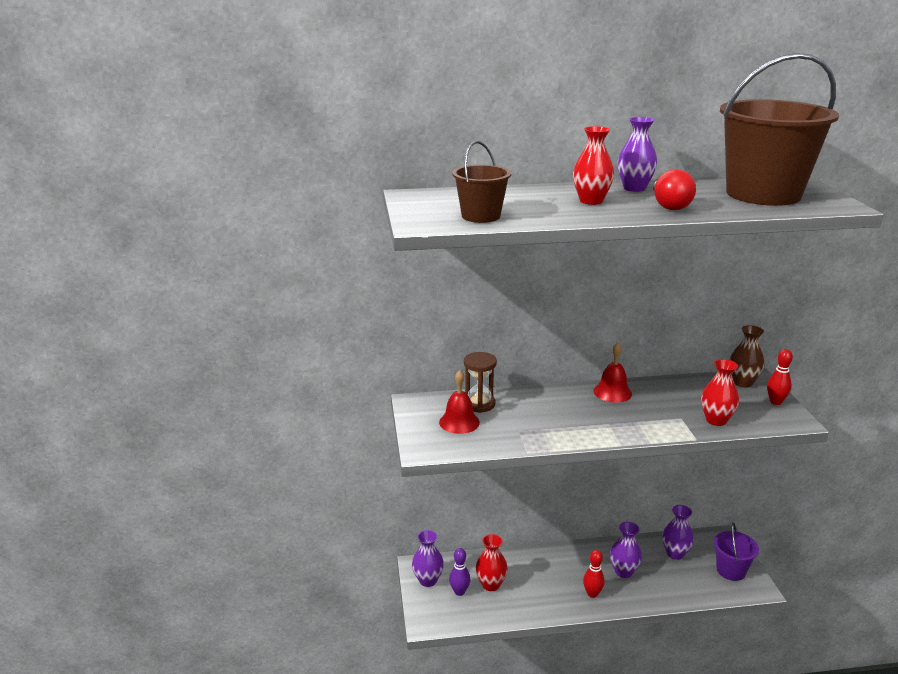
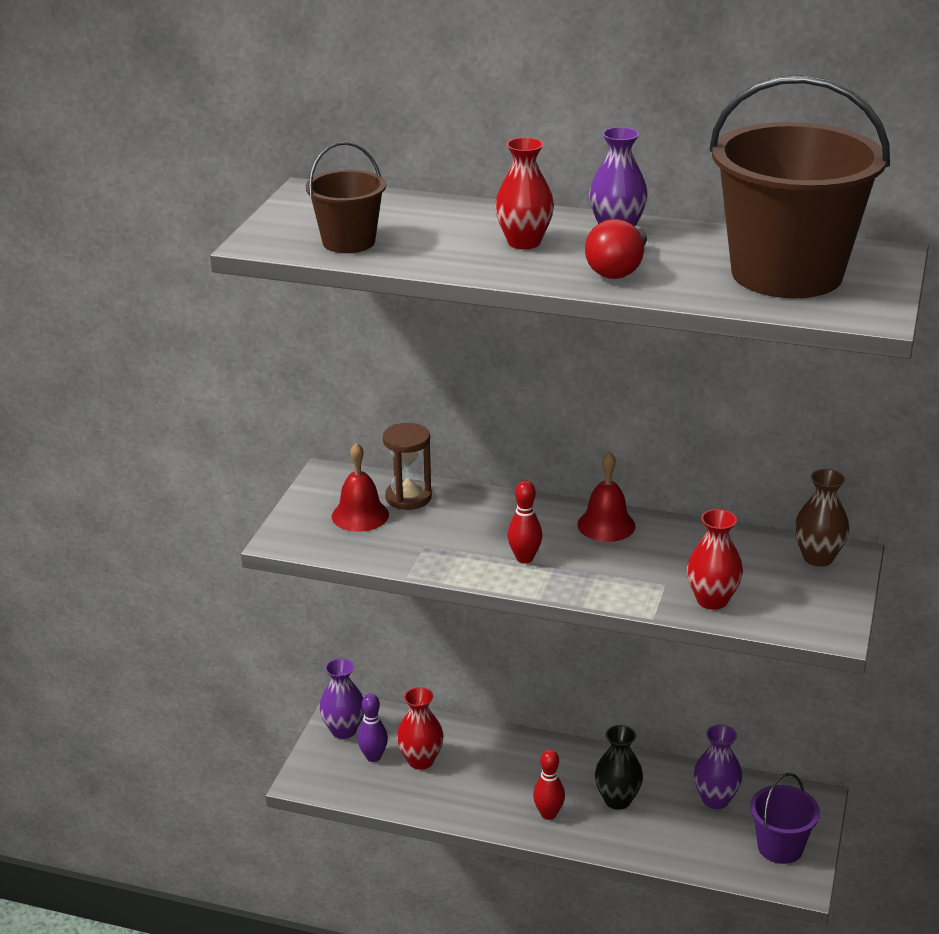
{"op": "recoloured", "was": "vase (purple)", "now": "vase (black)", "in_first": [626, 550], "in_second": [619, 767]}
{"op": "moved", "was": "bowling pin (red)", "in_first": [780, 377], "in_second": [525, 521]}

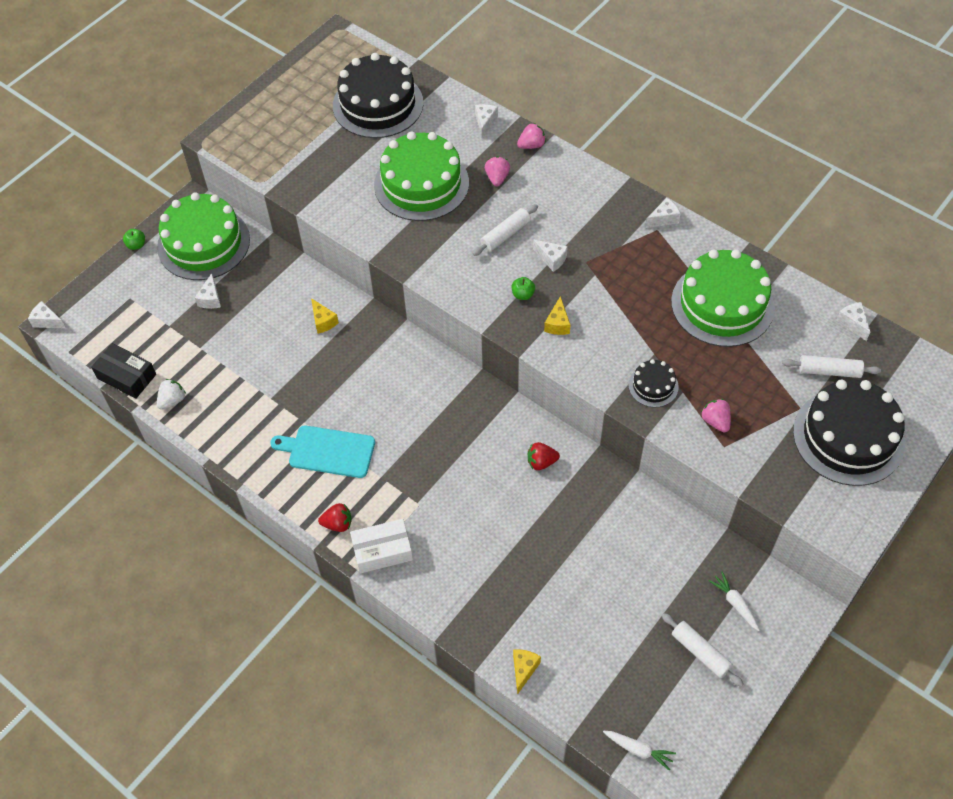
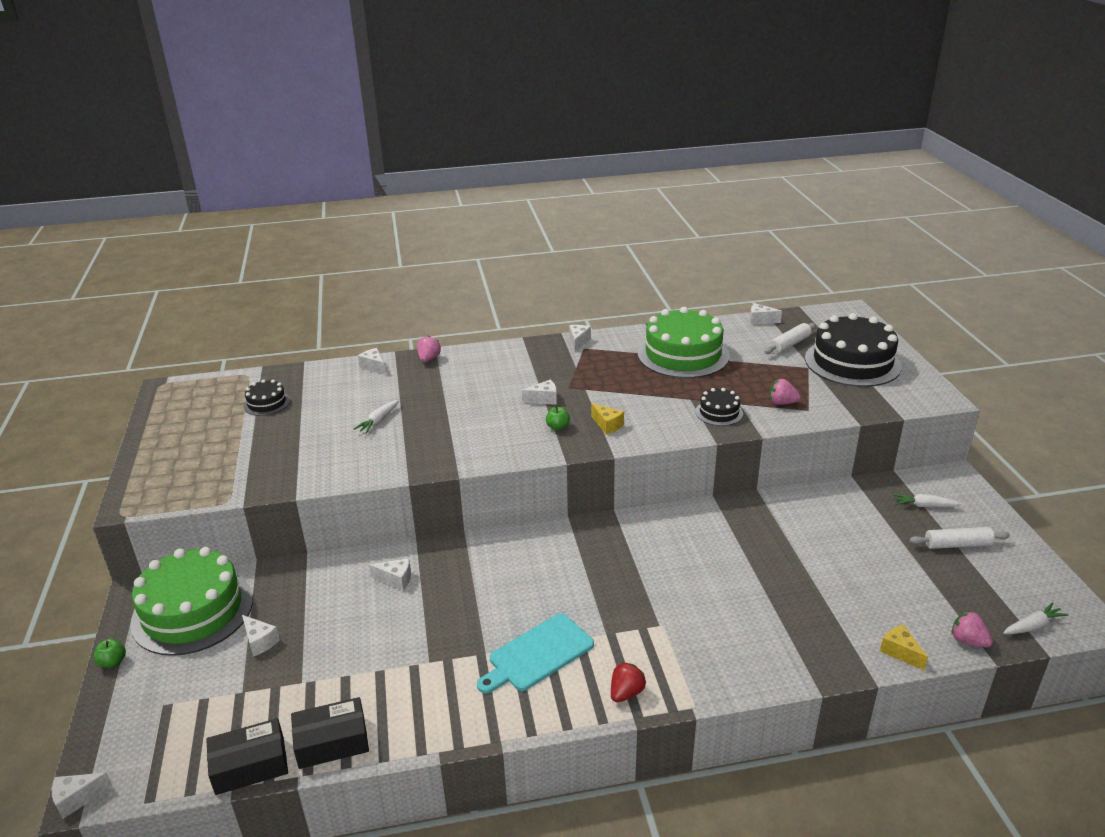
{"op": "replaced", "was": "strawberry (white)", "now": "box (black)", "in_first": [171, 394], "in_second": [330, 733]}
{"op": "recoloured", "was": "cheese (yellow)", "now": "cheese (white)", "in_first": [325, 316], "in_second": [390, 574]}
{"op": "resized", "was": "cake (black)", "in_first": [378, 95], "in_second": [266, 397], "ratio": 0.47}
{"op": "removed", "was": "box (white)", "in_first": [381, 546]}
{"op": "replaced", "was": "cake (green)", "now": "carrot (white)", "in_first": [421, 176], "in_second": [376, 416]}
{"op": "removed", "was": "rolling pin (white)", "in_first": [505, 230]}
{"op": "moved", "was": "strawberry (pink)", "in_first": [497, 171], "in_second": [972, 629]}
{"op": "removed", "was": "strawberry (red)", "in_first": [544, 456]}

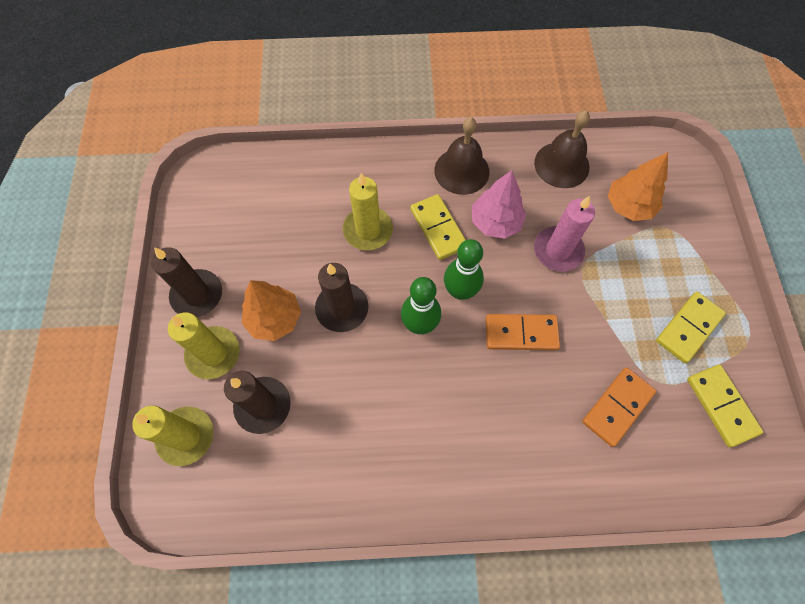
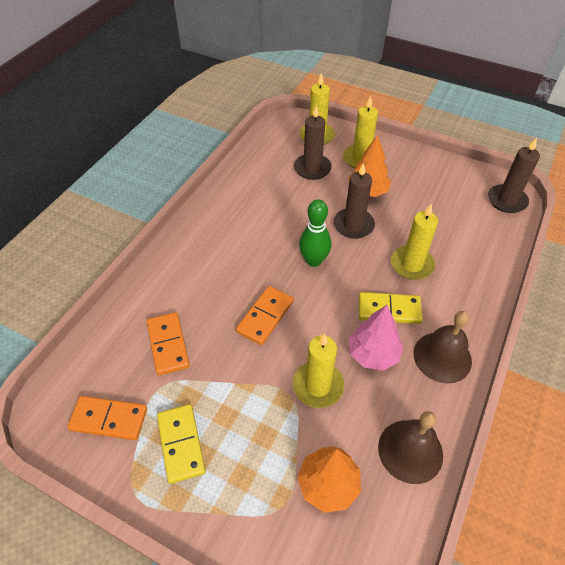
{"op": "moved", "was": "candle (brown)", "in_first": [186, 282], "in_second": [514, 175]}
{"op": "removed", "was": "bowling pin (green)", "in_first": [464, 269]}
{"op": "recoloured", "was": "candle (pink)", "now": "candle (yellow)", "in_first": [564, 233], "in_second": [318, 370]}
{"op": "recoloured", "was": "domino (yellow)", "now": "domino (orange)", "in_first": [725, 405], "in_second": [107, 418]}

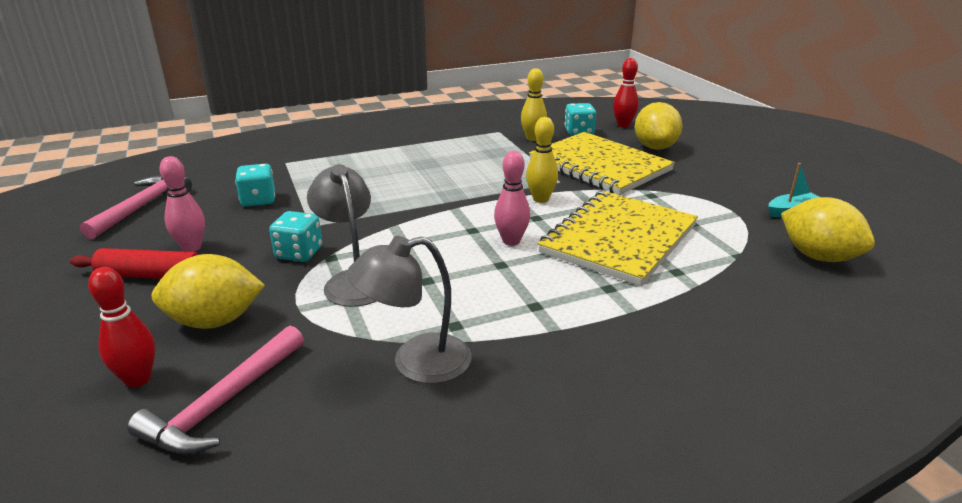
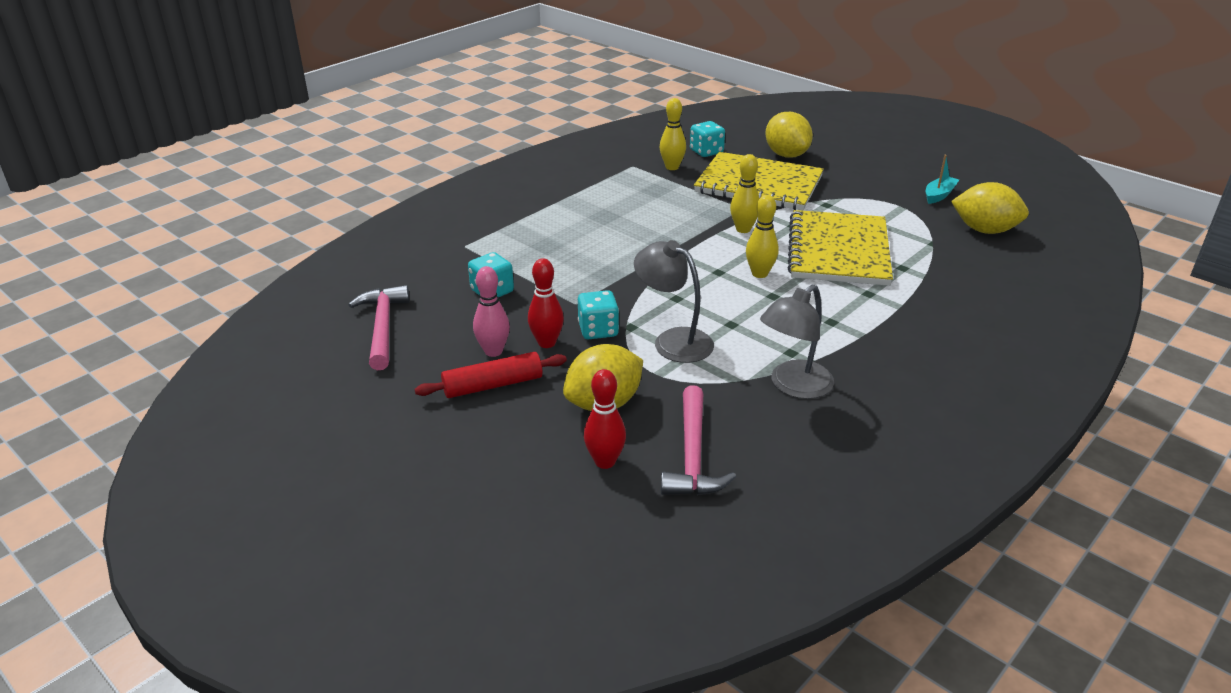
{"op": "recoloured", "was": "bowling pin (pink)", "now": "bowling pin (yellow)", "in_first": [512, 198], "in_second": [762, 236]}
{"op": "moved", "was": "bowling pin (red)", "in_first": [626, 93], "in_second": [546, 303]}

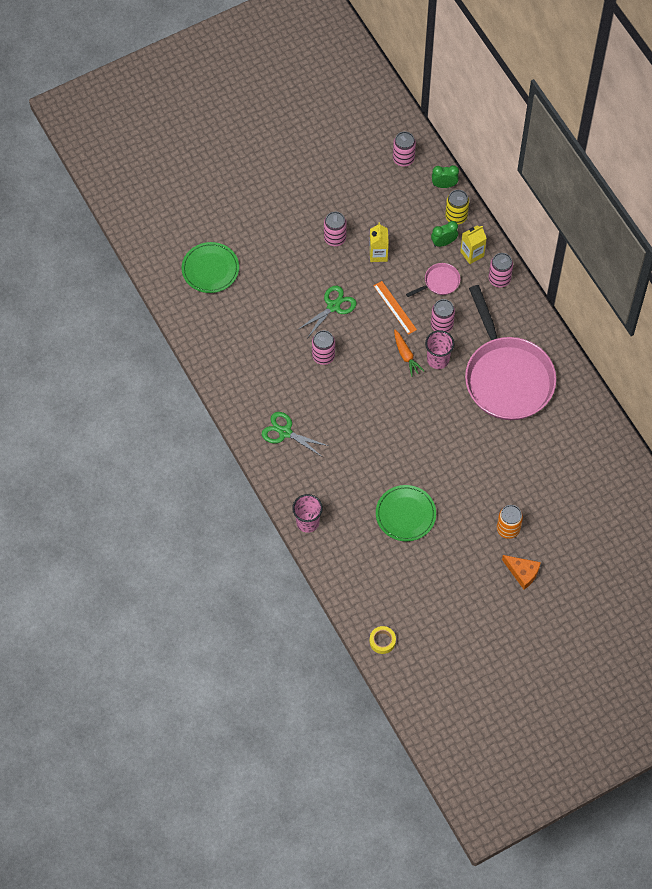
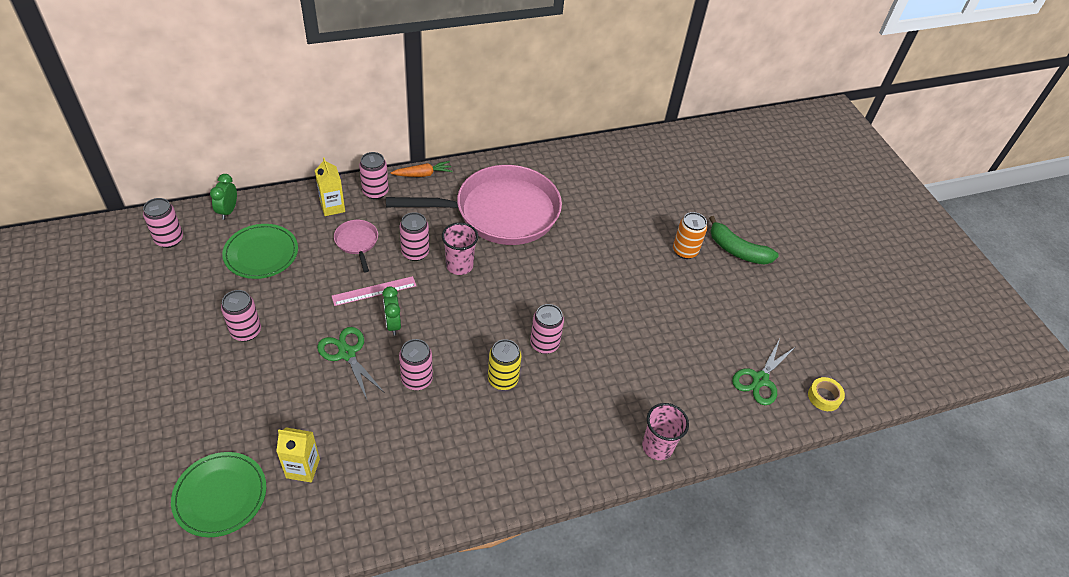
{"op": "moved", "was": "scissors (green)", "in_first": [295, 434], "in_second": [763, 372]}
{"op": "moved", "was": "carton (yellow)", "in_first": [379, 242], "in_second": [298, 455]}
{"op": "recoloured", "was": "ruler (orange)", "now": "ruler (pink)", "in_first": [395, 308], "in_second": [374, 291]}
{"op": "moved", "was": "plate (green)", "in_first": [406, 513], "in_second": [260, 251]}
{"op": "moved", "was": "carrot (orange)", "in_first": [409, 353], "in_second": [422, 169]}
{"op": "moved", "was": "clock (green)", "in_first": [444, 234], "in_second": [391, 311]}
{"op": "moved", "was": "can (yellow)", "in_first": [457, 207], "in_second": [504, 364]}
{"op": "replaced", "was": "cheese (orange)", "now": "banana (green)", "in_first": [521, 572], "in_second": [744, 240]}
{"op": "added", "now": "can (pink)", "in_second": [547, 329]}

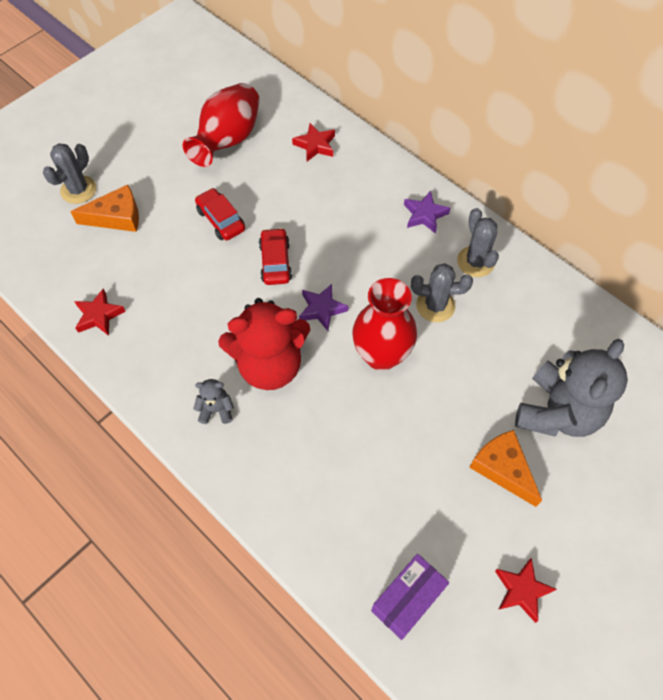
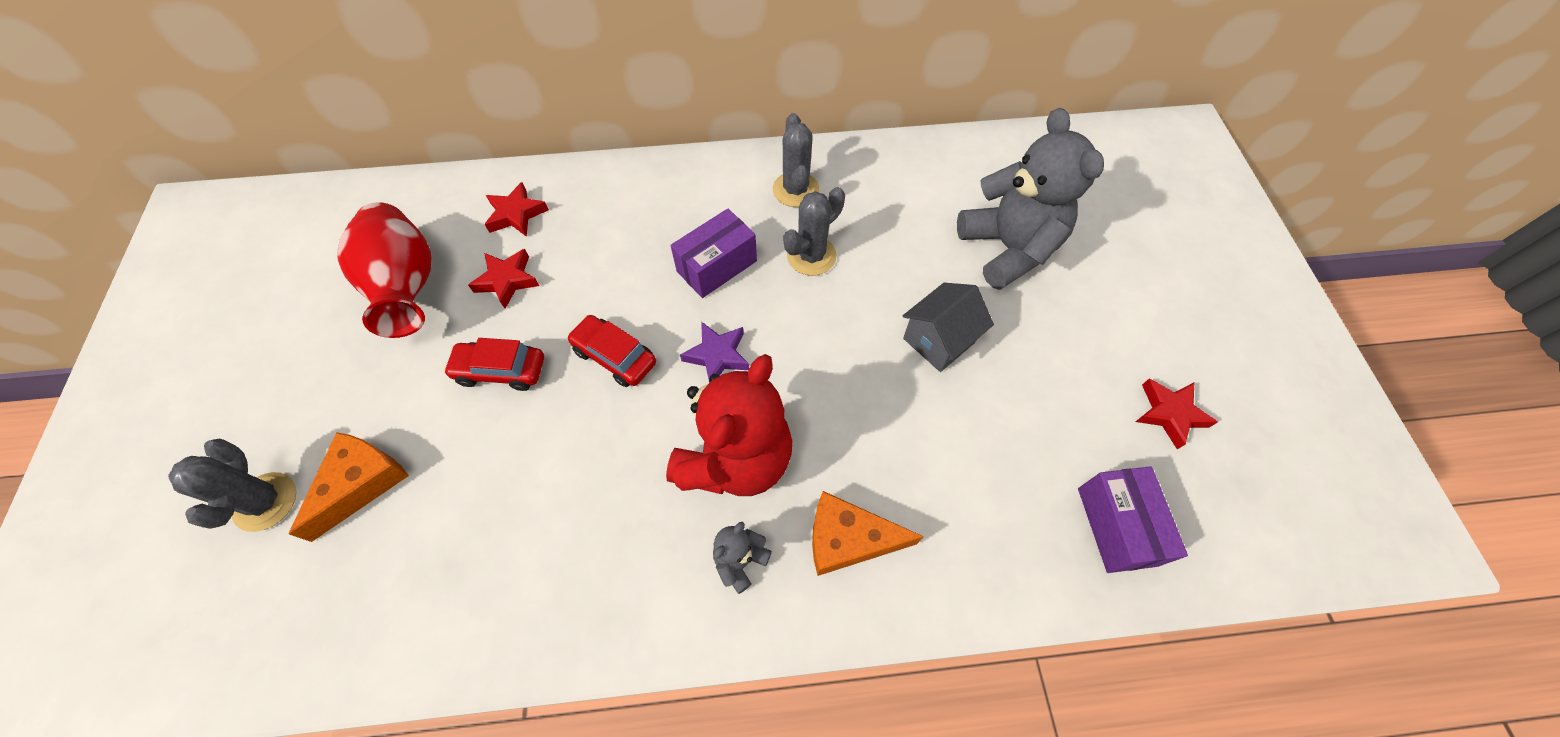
{"op": "moved", "was": "star (red)", "in_first": [100, 312], "in_second": [503, 279]}
{"op": "removed", "was": "vase (red)", "in_first": [384, 324]}
{"op": "removed", "was": "star (purple)", "in_first": [427, 212]}
{"op": "turned", "was": "cactus (grey)", "in_first": [478, 242], "in_second": [796, 160], "clockwise": 60}
{"op": "moved", "was": "cheese (orange)", "in_first": [505, 468], "in_second": [868, 533]}
{"op": "added", "now": "box (purple)", "in_second": [713, 253]}
{"op": "added", "now": "house (grey)", "in_second": [948, 327]}

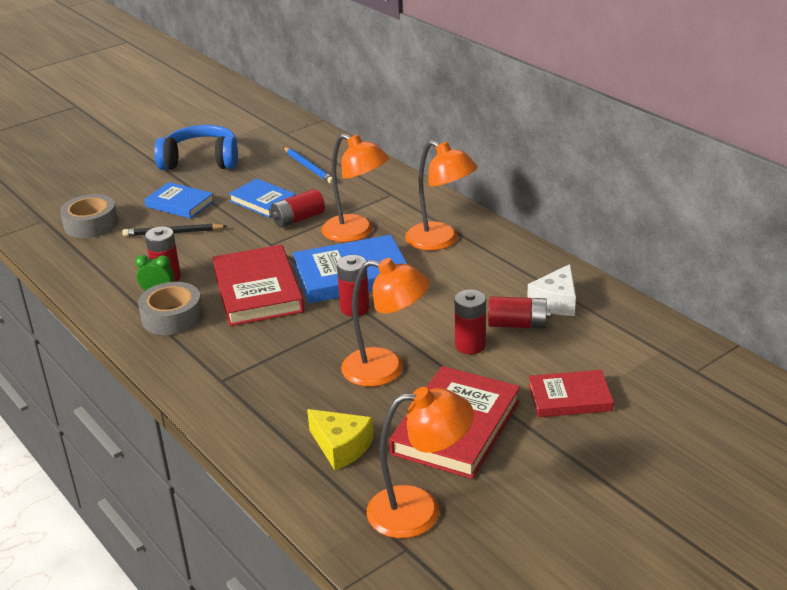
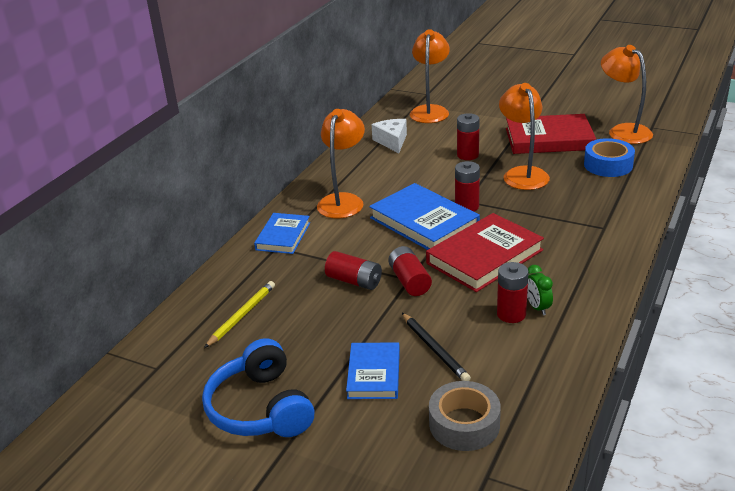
{"op": "removed", "was": "tape (grey)", "in_first": [170, 308]}
{"op": "moved", "was": "book (blue)", "in_first": [262, 198], "in_second": [282, 233]}
{"op": "recoloured", "was": "pencil (blue)", "now": "pencil (yellow)", "in_first": [308, 165], "in_second": [239, 314]}
{"op": "replaced", "was": "cheese (yellow)", "now": "tape (blue)", "in_first": [340, 439], "in_second": [609, 157]}
{"op": "moved", "was": "lamp (orange)", "in_first": [355, 188], "in_second": [430, 76]}
{"op": "moved", "was": "battery (red)", "in_first": [519, 313], "in_second": [410, 271]}
{"op": "turned", "was": "cheese (white)", "in_first": [551, 290], "in_second": [389, 136], "clockwise": -105}
{"op": "removed", "was": "book (red)", "in_first": [571, 393]}

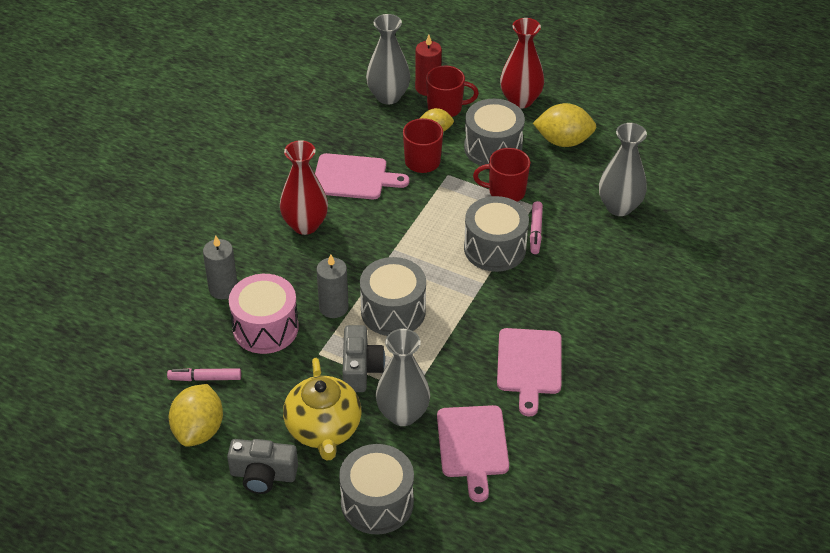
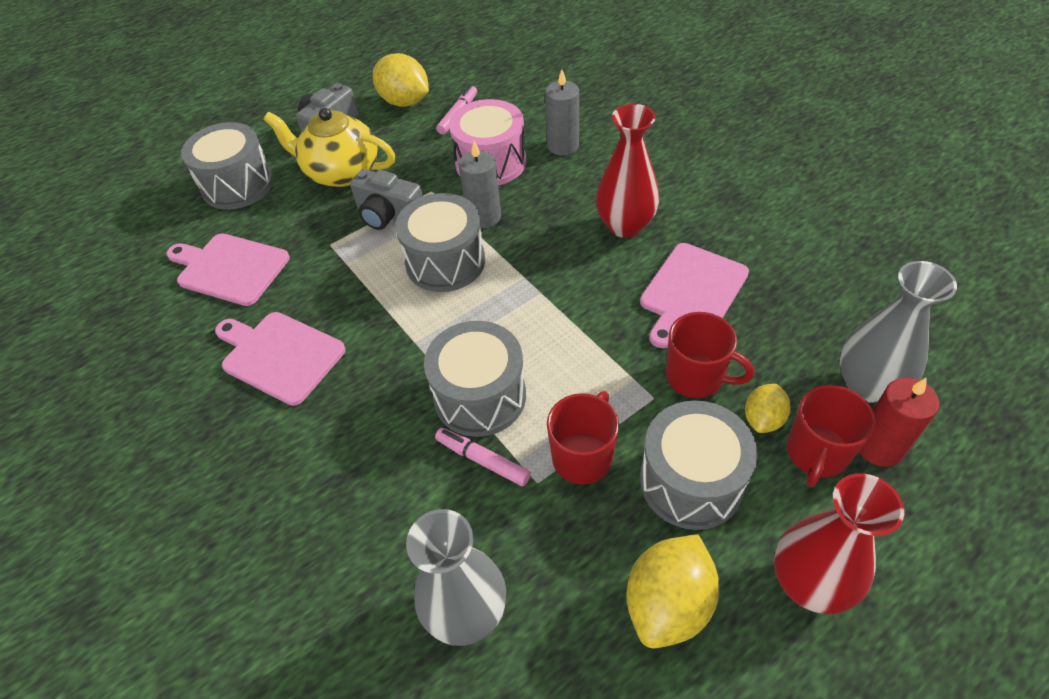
{"op": "removed", "was": "vase (grey)", "in_first": [403, 377]}

